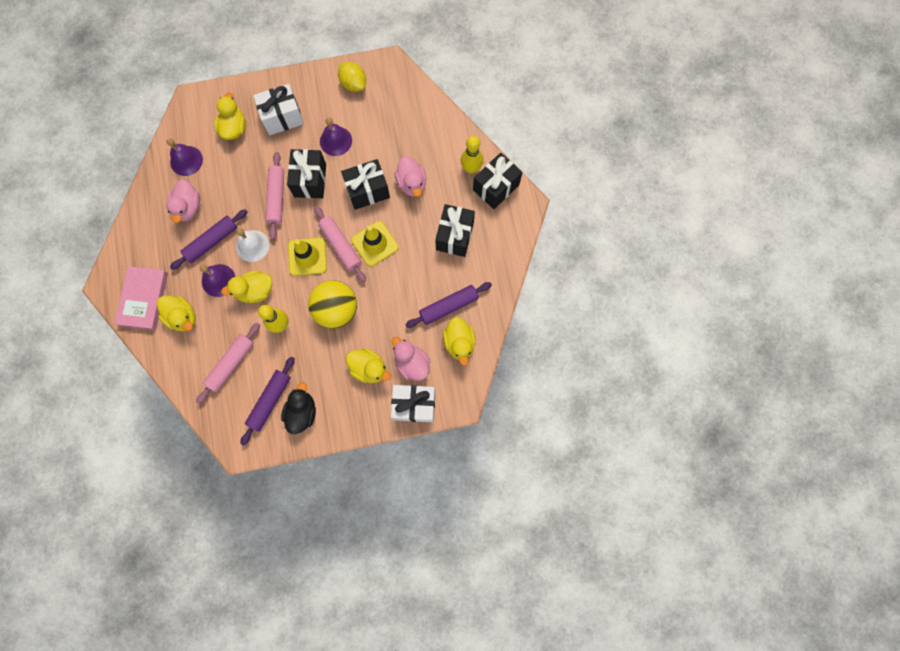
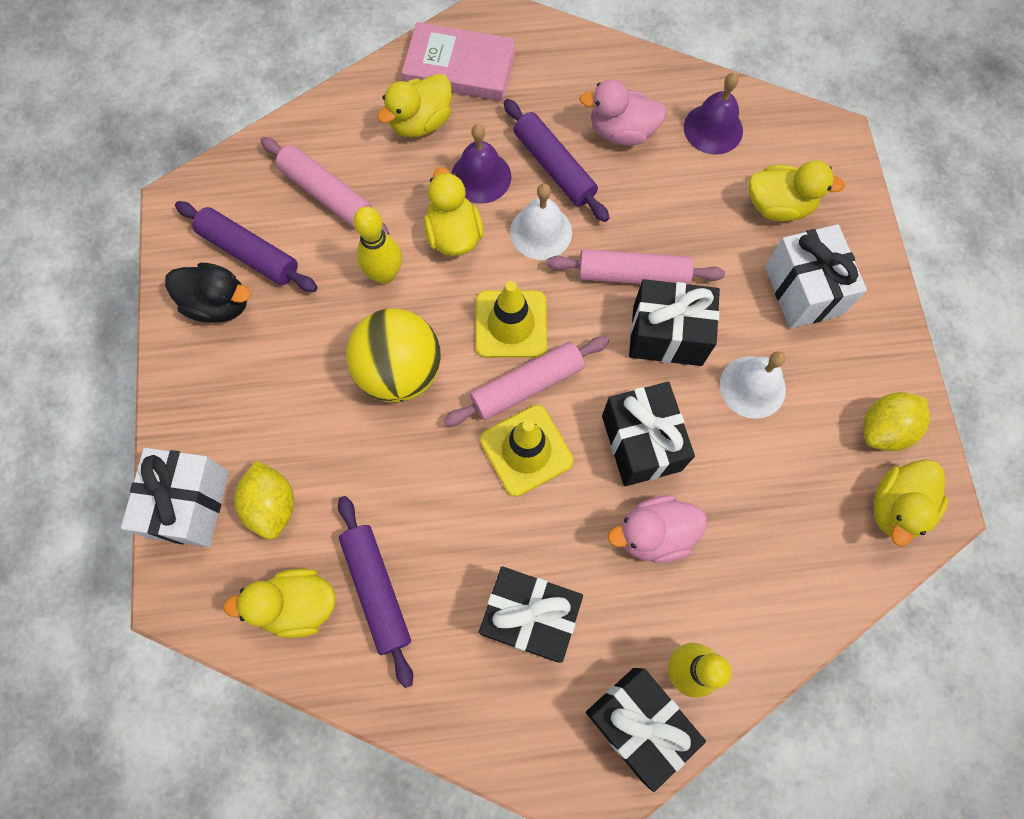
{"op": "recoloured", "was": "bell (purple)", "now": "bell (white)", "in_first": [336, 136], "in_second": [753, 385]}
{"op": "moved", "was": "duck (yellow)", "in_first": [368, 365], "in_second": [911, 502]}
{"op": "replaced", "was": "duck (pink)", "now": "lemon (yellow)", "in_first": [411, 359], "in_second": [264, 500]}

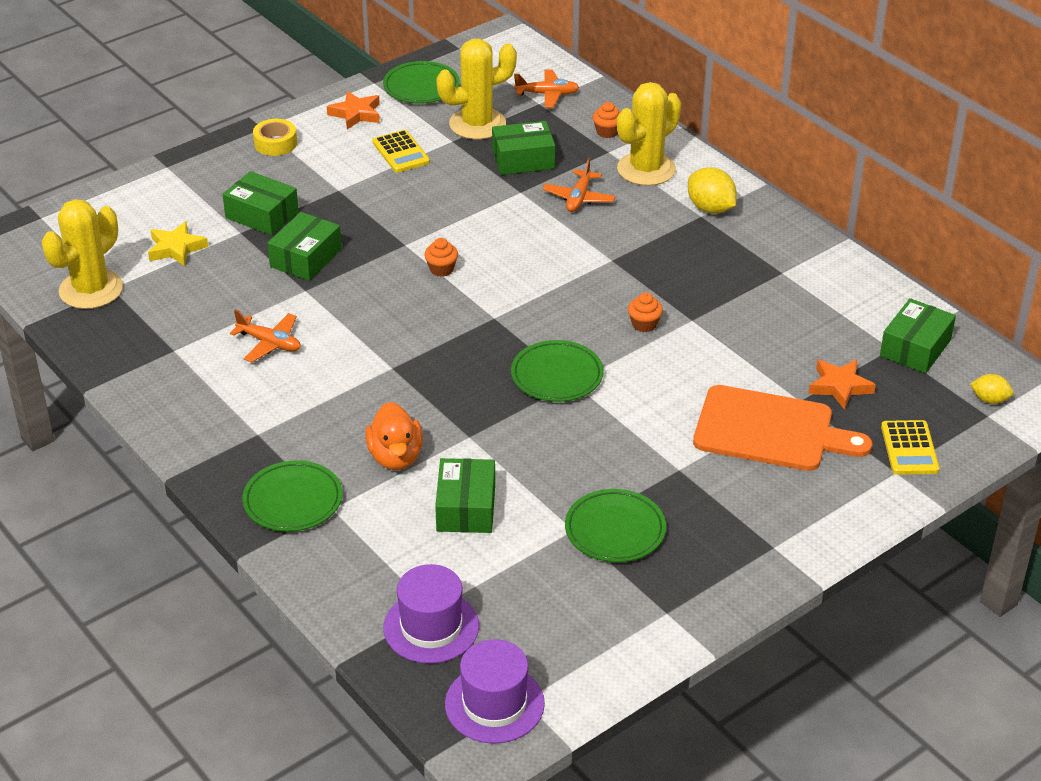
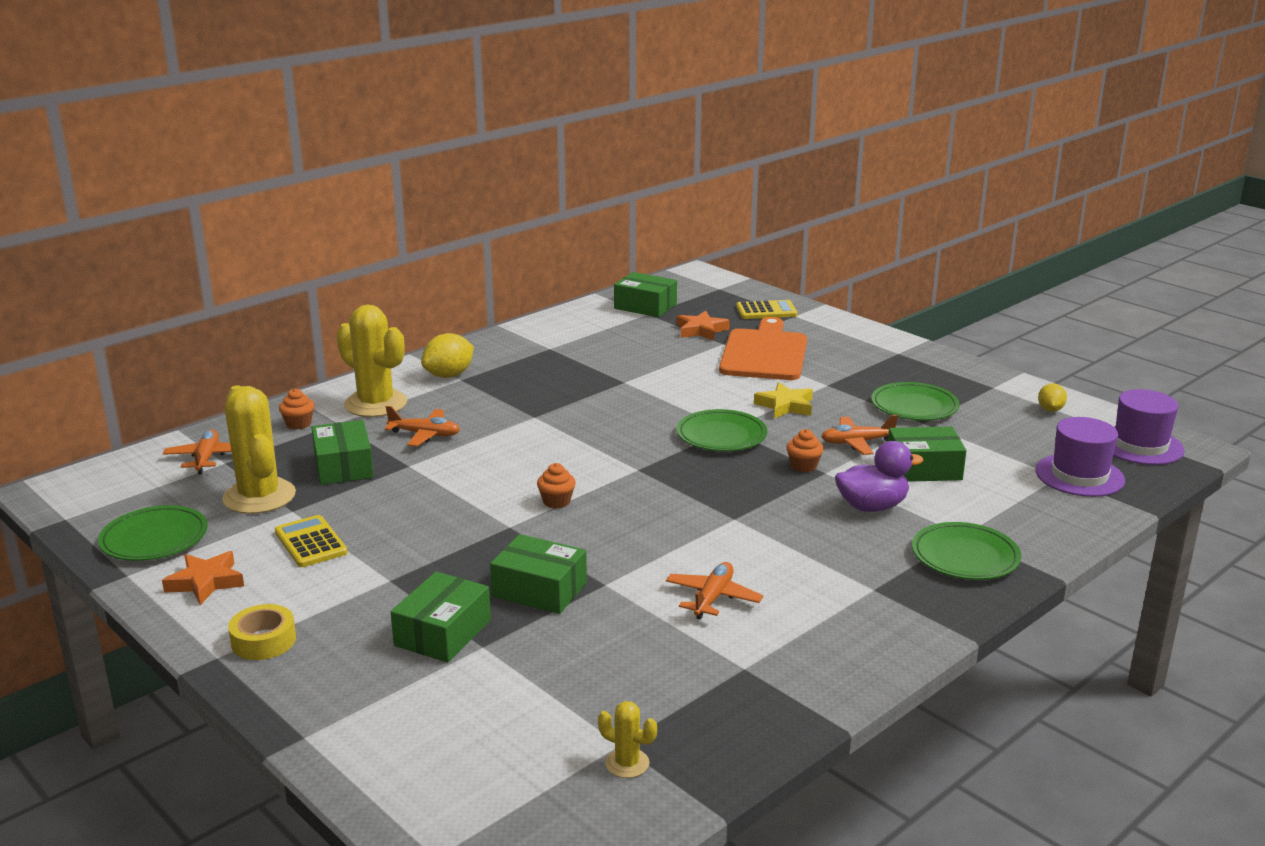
{"op": "resized", "was": "cactus (yellow)", "in_first": [82, 254], "in_second": [627, 739], "ratio": 0.46}
{"op": "moved", "was": "star (yellow)", "in_first": [178, 243], "in_second": [783, 400]}
{"op": "recoloured", "was": "duck (orange)", "now": "duck (purple)", "in_first": [394, 436], "in_second": [879, 476]}
{"op": "turned", "was": "calculator (yellow)", "in_first": [401, 151], "in_second": [311, 541], "clockwise": -90}
{"op": "moved", "was": "cupcake (orange)", "in_first": [645, 312], "in_second": [805, 450]}
{"op": "moved", "was": "lemon (yellow)", "in_first": [992, 389], "in_second": [1052, 397]}
{"op": "added", "now": "plane (orange)", "in_second": [859, 435]}

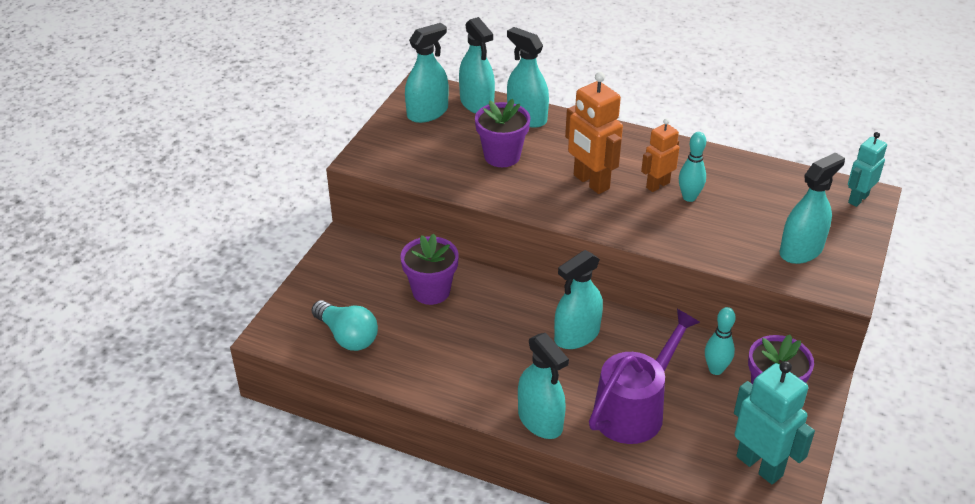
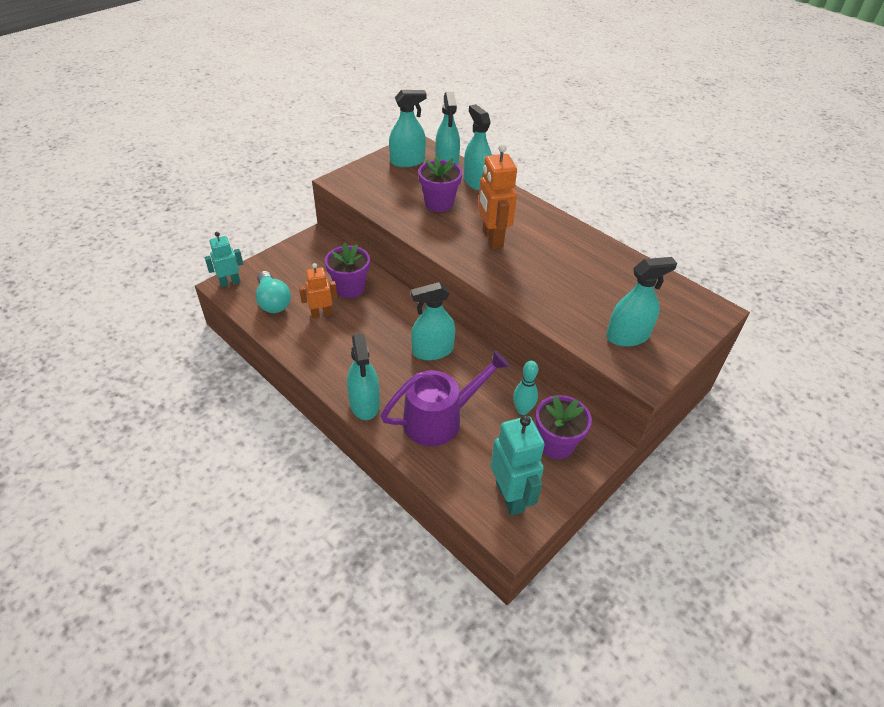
{"op": "moved", "was": "robot (orange)", "in_first": [660, 155], "in_second": [318, 290]}
{"op": "removed", "was": "bowling pin (turquoise)", "in_first": [692, 167]}
{"op": "moved", "was": "robot (turquoise)", "in_first": [867, 169], "in_second": [224, 259]}

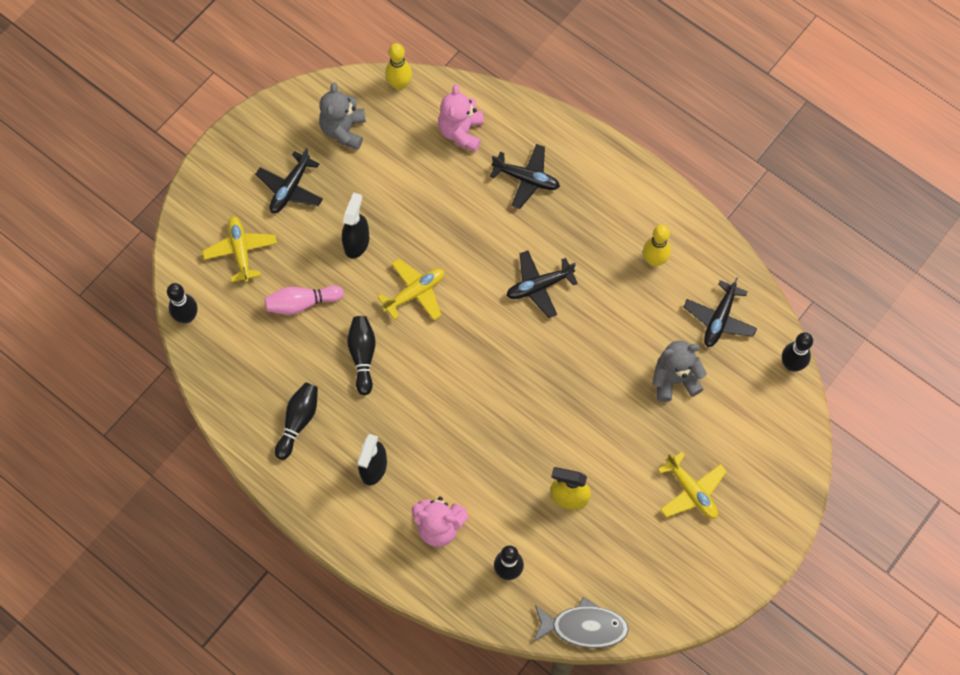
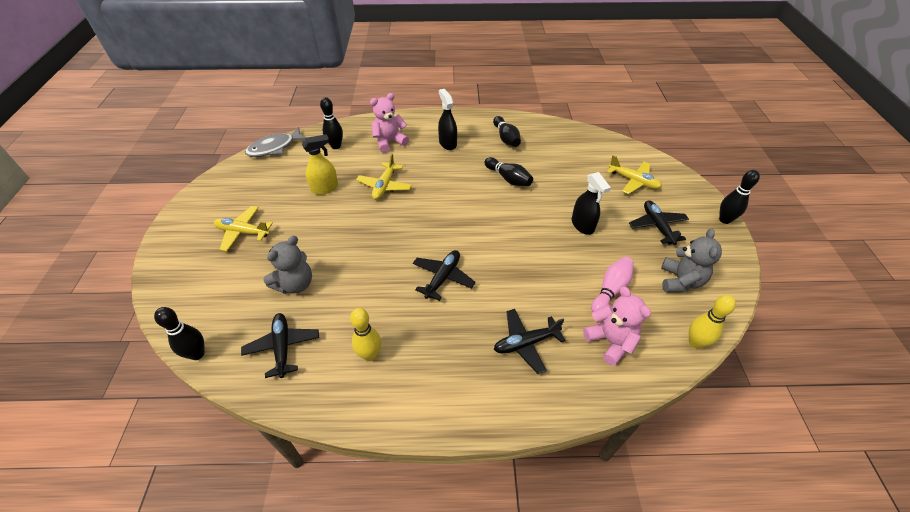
{"op": "moved", "was": "bowling pin (black)", "in_first": [182, 303], "in_second": [739, 197]}
{"op": "moved", "was": "bowling pin (pink)", "in_first": [304, 300], "in_second": [612, 284]}
{"op": "turned", "was": "teddy bear (grey)", "in_first": [342, 116], "in_second": [691, 260], "clockwise": 45}
{"op": "moved", "was": "plane (yellow)", "in_first": [411, 289], "in_second": [384, 176]}

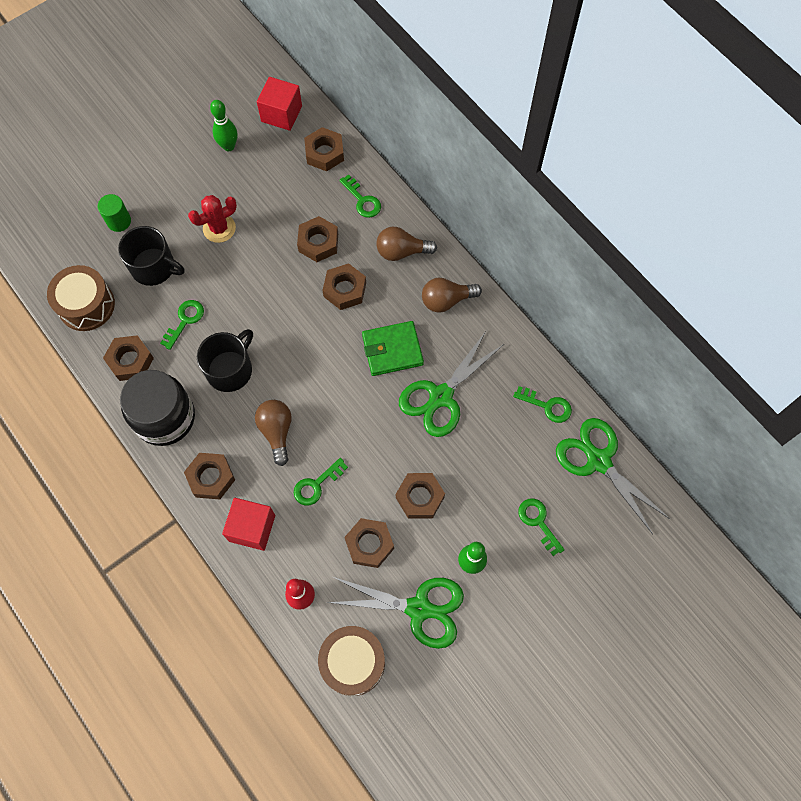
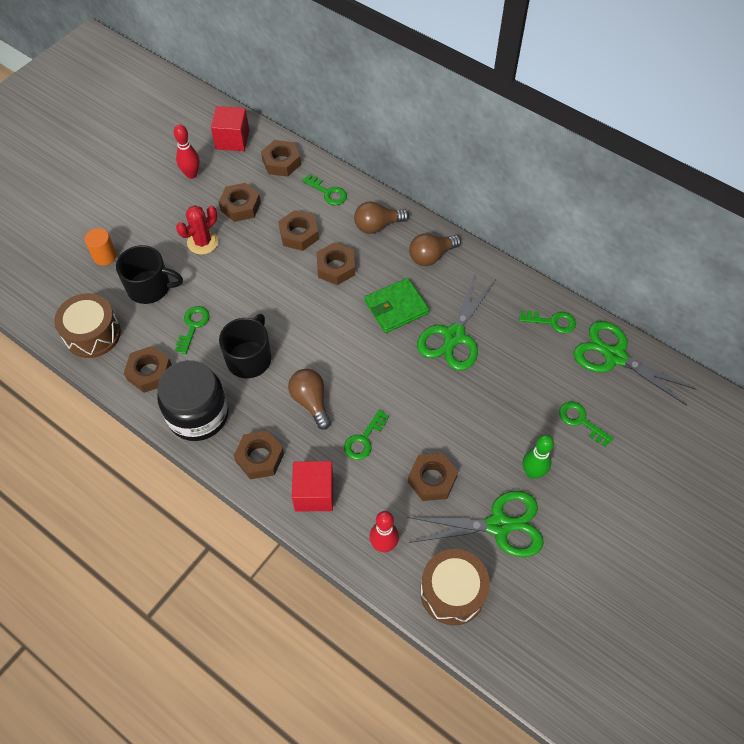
{"op": "recoloured", "was": "cylinder (green)", "now": "cylinder (orange)", "in_first": [114, 213], "in_second": [101, 247]}
{"op": "recoloured", "was": "bowling pin (green)", "now": "bowling pin (red)", "in_first": [224, 125], "in_second": [187, 152]}
{"op": "moved", "was": "nut (brown)", "in_first": [420, 496], "in_second": [240, 202]}

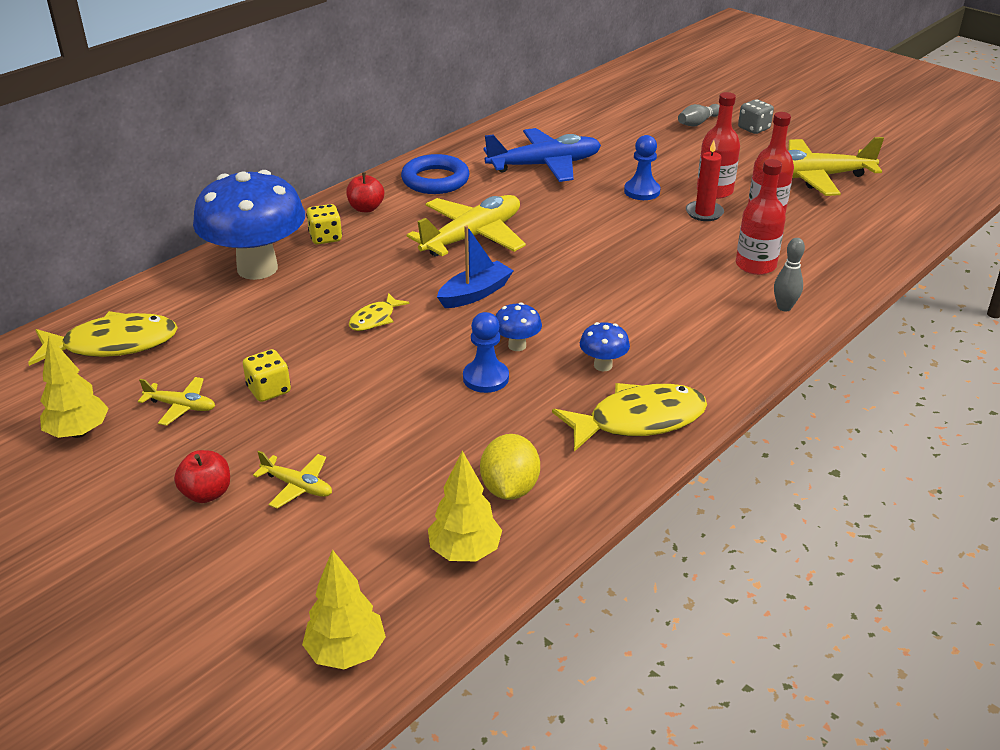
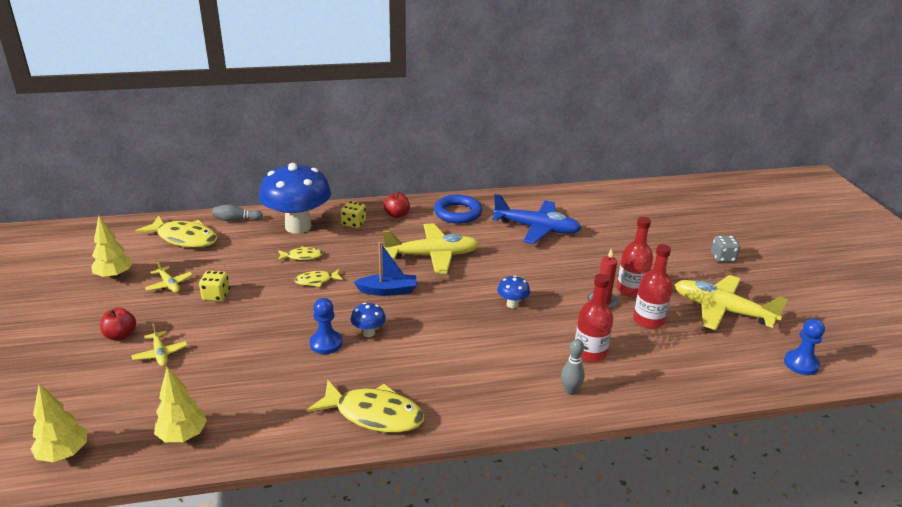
{"op": "removed", "was": "lemon (yellow)", "in_first": [510, 467]}
{"op": "moved", "was": "mushroom (blue)", "in_first": [605, 346], "in_second": [513, 291]}
{"op": "moved", "was": "pawn (blue)", "in_first": [642, 167], "in_second": [804, 347]}
{"op": "moved", "was": "bowling pin (grey)", "in_first": [698, 115], "in_second": [237, 213]}
{"op": "added", "now": "fish (yellow)", "in_second": [300, 253]}

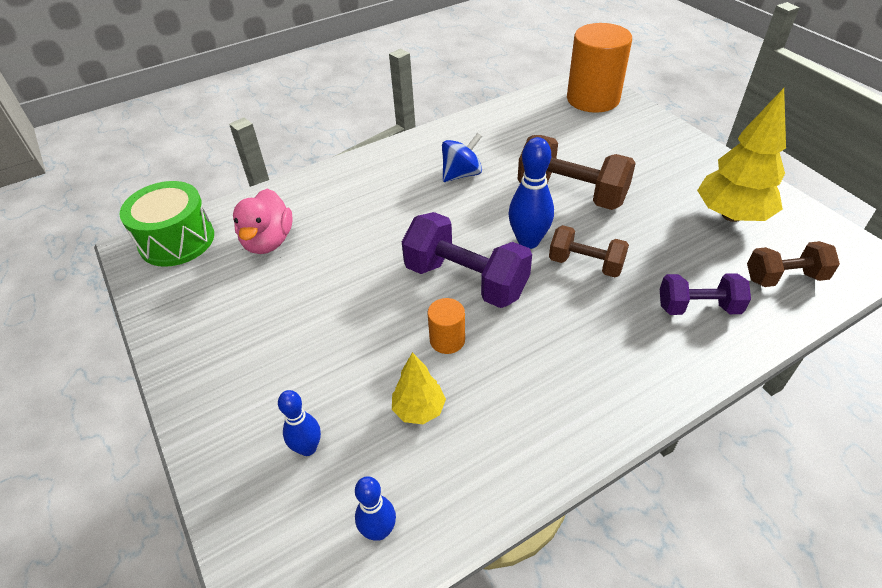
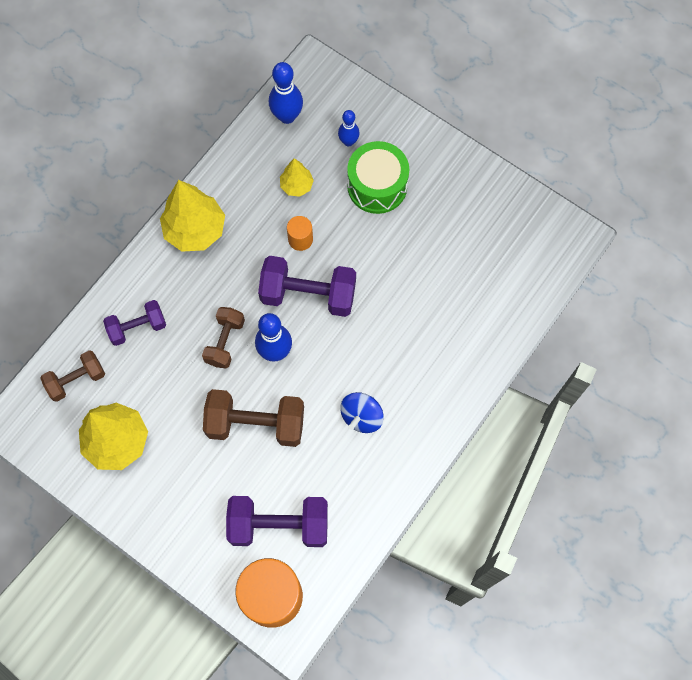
{"op": "moved", "was": "drum (green)", "in_first": [166, 224], "in_second": [378, 177]}
{"op": "removed", "was": "duck (pink)", "in_first": [263, 221]}
{"op": "resized", "was": "bowling pin (blue)", "in_first": [375, 508], "in_second": [286, 93], "ratio": 1.61}
{"op": "turned", "was": "dumbbell (brown)", "in_first": [589, 251], "in_second": [223, 338], "clockwise": -75}
{"op": "added", "now": "tree (yellow)", "in_second": [192, 216]}
{"op": "added", "now": "dumbbell (purple)", "in_second": [277, 521]}

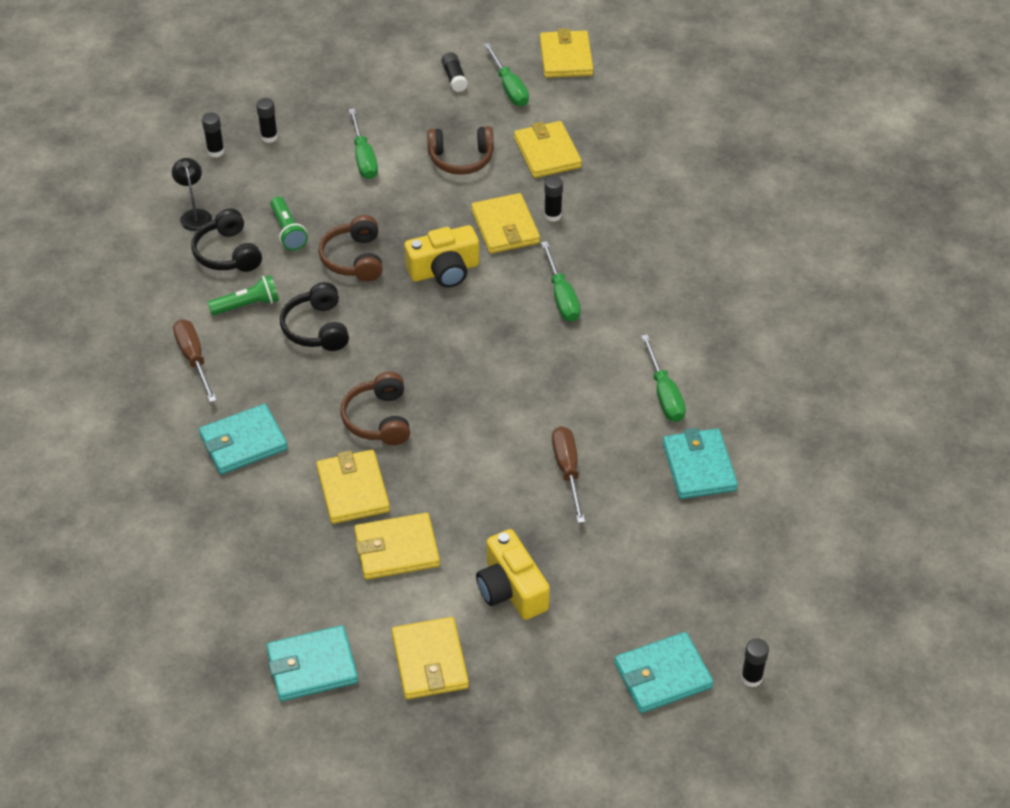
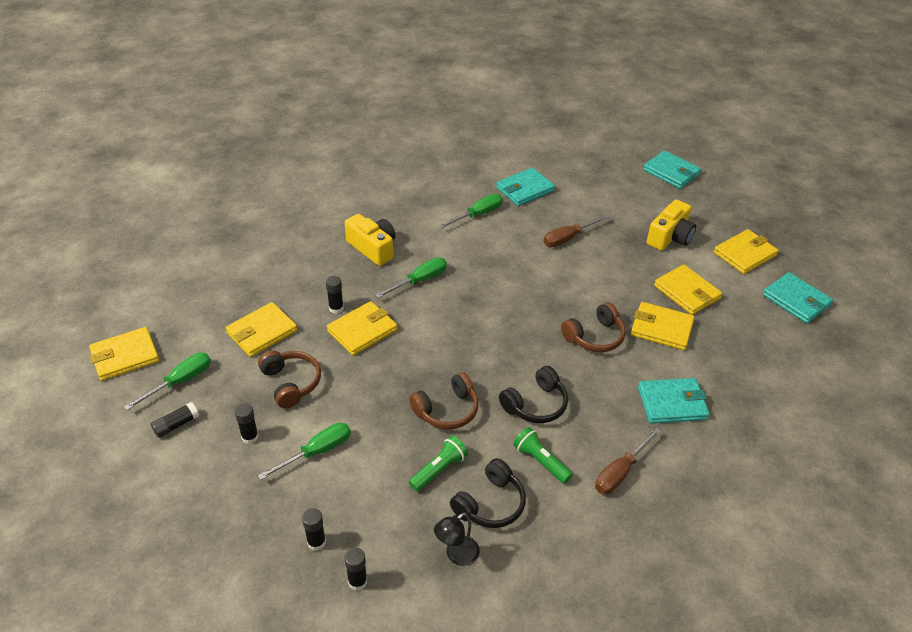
{"op": "turned", "was": "wallet (turquoise)", "in_first": [243, 439], "in_second": [674, 401], "clockwise": -45}
{"op": "turned", "was": "wallet (yellow)", "in_first": [353, 487], "in_second": [663, 326], "clockwise": 60}
{"op": "moved", "was": "camera (yellow)", "in_first": [441, 256], "in_second": [370, 240]}
{"op": "moved", "was": "glue stick (black)", "in_first": [755, 662], "in_second": [247, 423]}

